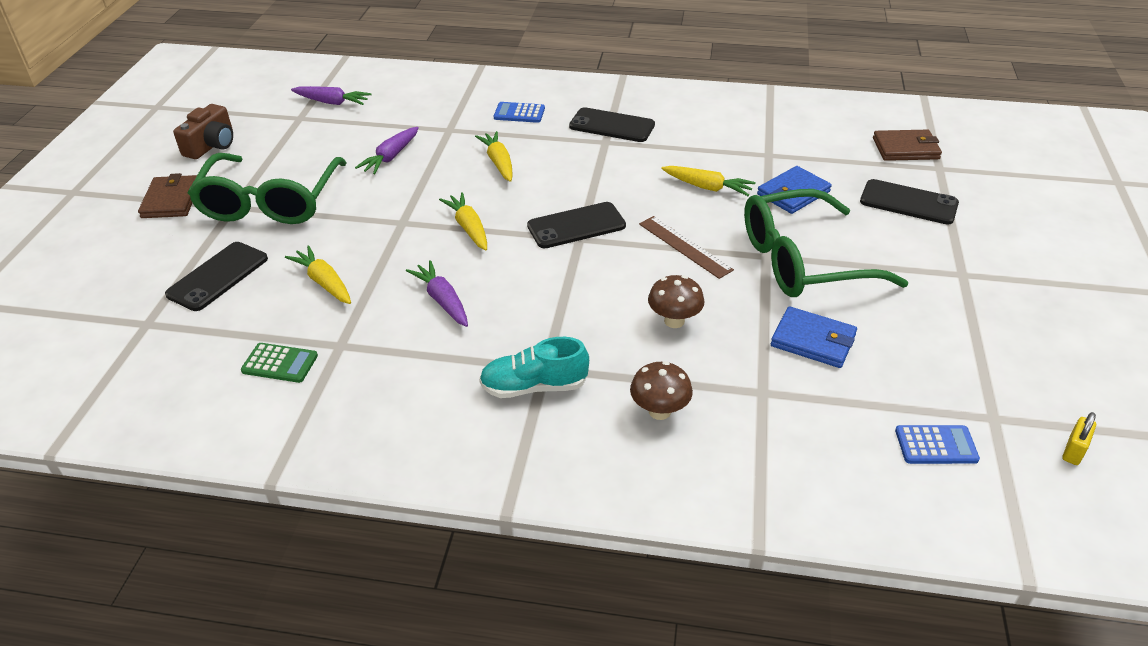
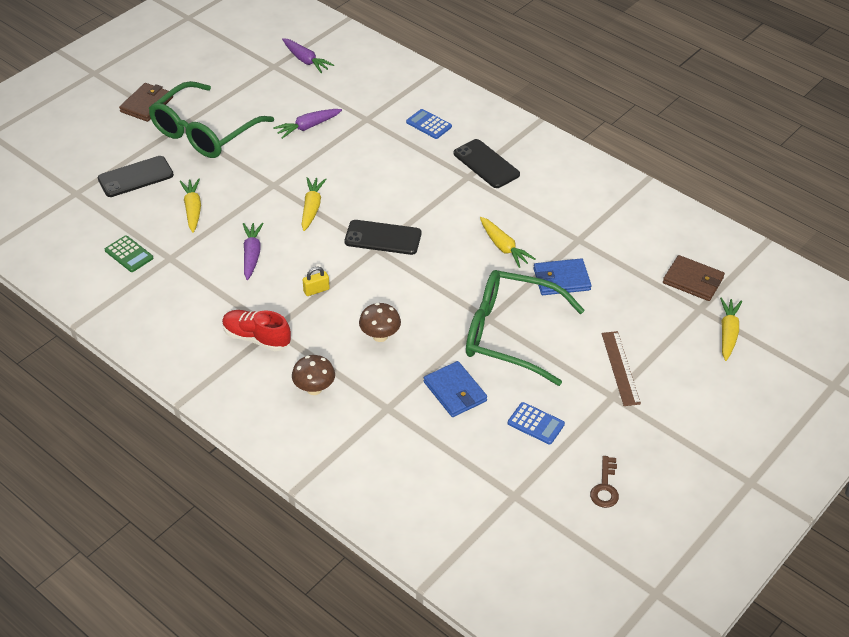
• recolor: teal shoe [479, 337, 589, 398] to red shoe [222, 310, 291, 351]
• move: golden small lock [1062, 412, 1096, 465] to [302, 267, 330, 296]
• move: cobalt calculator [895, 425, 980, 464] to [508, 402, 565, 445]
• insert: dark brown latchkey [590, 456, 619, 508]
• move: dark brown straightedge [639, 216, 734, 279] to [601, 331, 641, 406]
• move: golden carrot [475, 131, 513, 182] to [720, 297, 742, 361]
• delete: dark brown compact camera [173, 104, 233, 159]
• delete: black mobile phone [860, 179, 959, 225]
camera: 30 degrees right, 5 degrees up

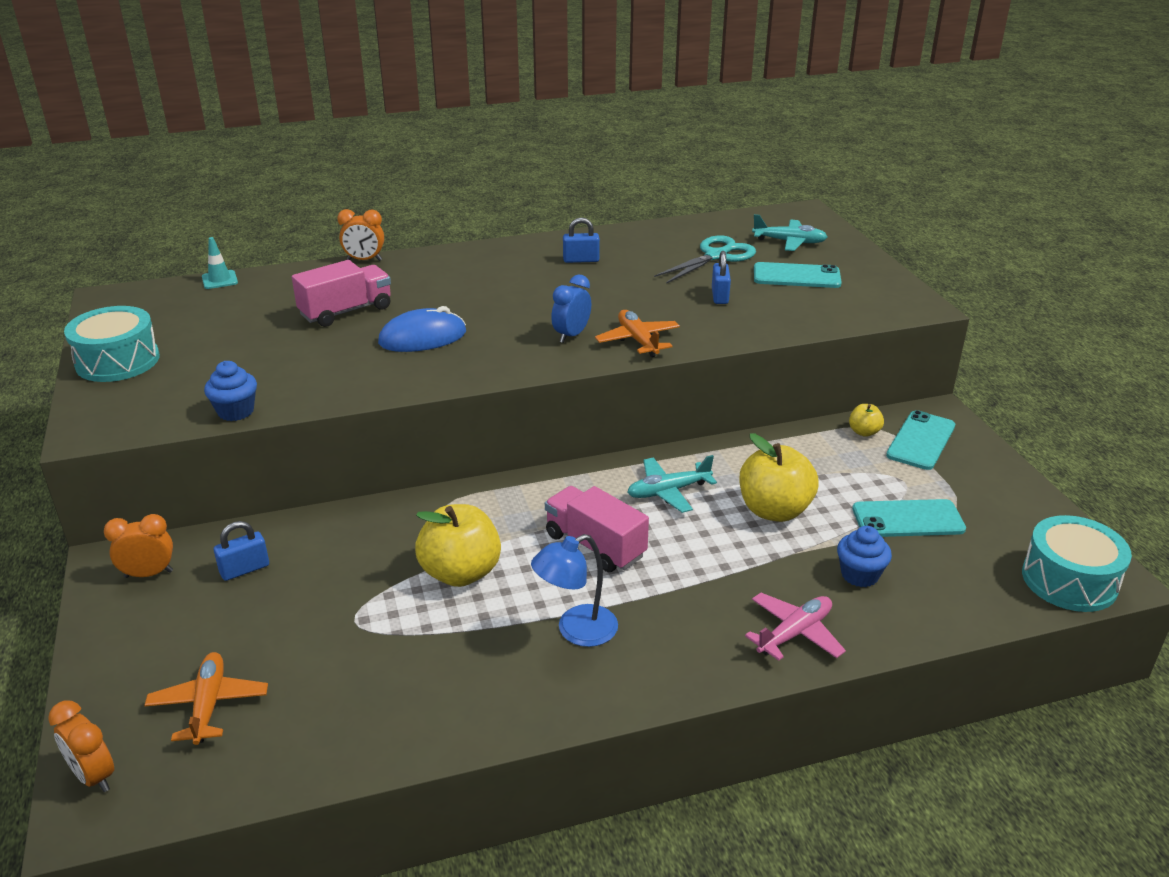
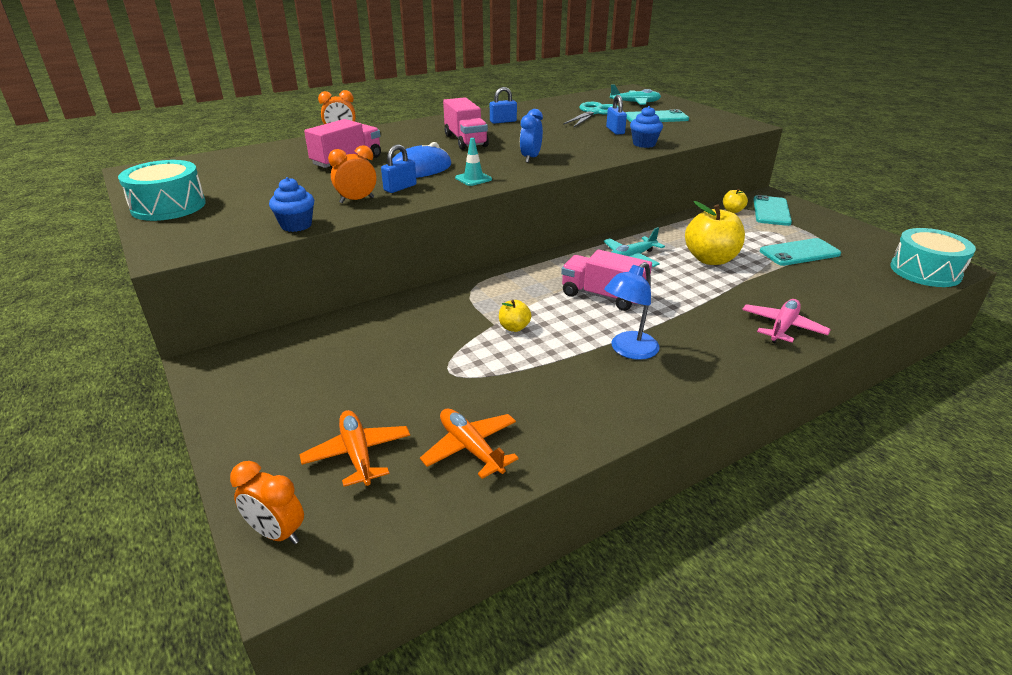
• move: orange-coloured alarm clock [104, 514, 173, 578] to [328, 145, 377, 203]
• move: cobalt small lock [214, 521, 269, 581] to [381, 145, 417, 193]
• move: orange-coloured toy plane [595, 310, 680, 357] to [420, 409, 519, 479]
• insert: rose-pink truck [443, 97, 489, 150]
• move: teal road cone [202, 237, 238, 289] to [455, 138, 492, 186]
• resize: golden toy apple [415, 504, 501, 587] = [499, 300, 531, 332] x0.48
• move: cobalt cupcake [837, 526, 892, 587] to [630, 106, 663, 148]
camera: 15 degrees left, 0 degrees up

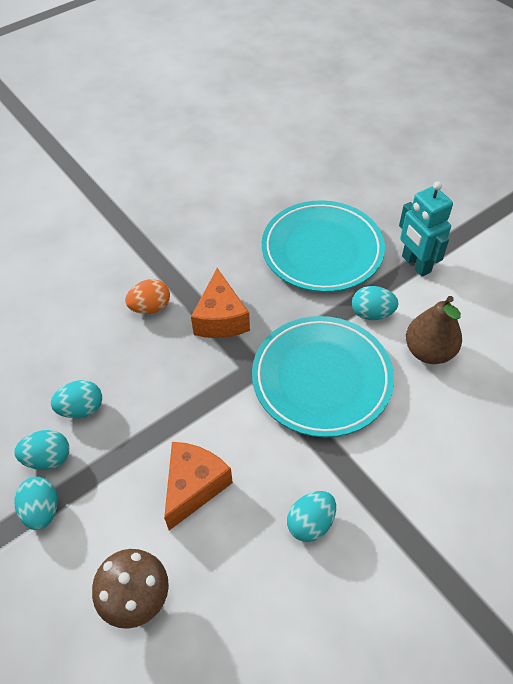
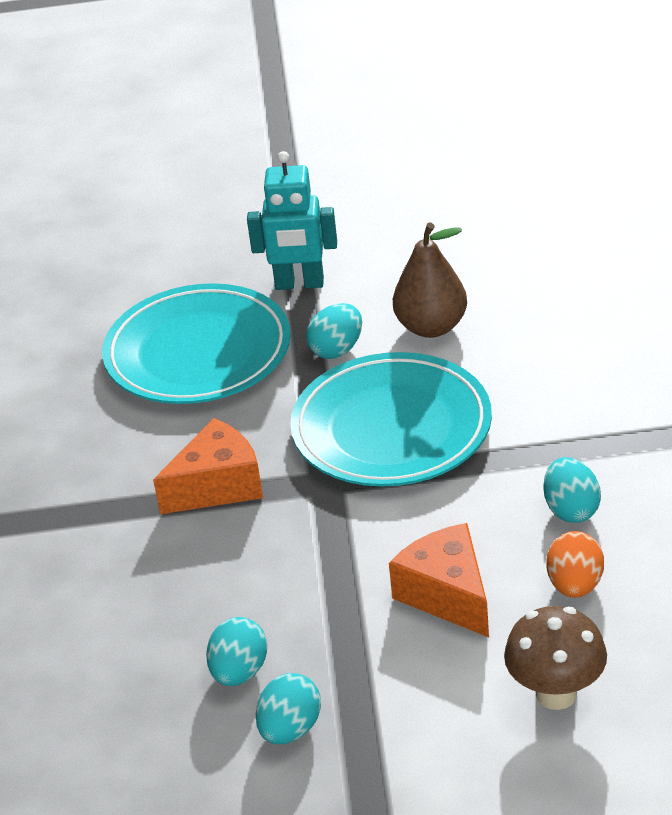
• rotate: orange-coloured cheese wedge [191, 268, 250, 338] = [153, 418, 263, 514] 60 degrees counterclockwise
• move: orange-coloured egg shape [125, 279, 170, 314] to [546, 531, 604, 598]
• delete: teal egg shape [14, 477, 58, 530]
camera: 55 degrees left, 15 degrees down

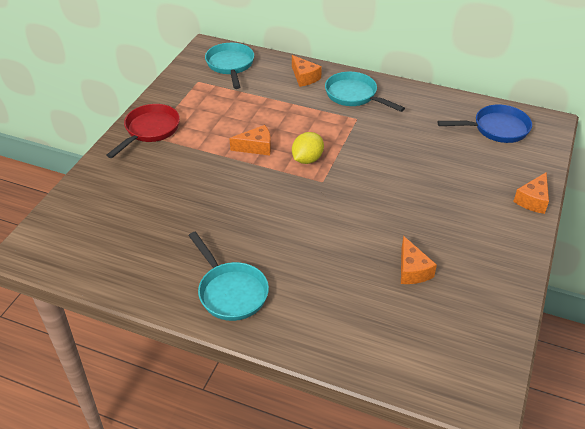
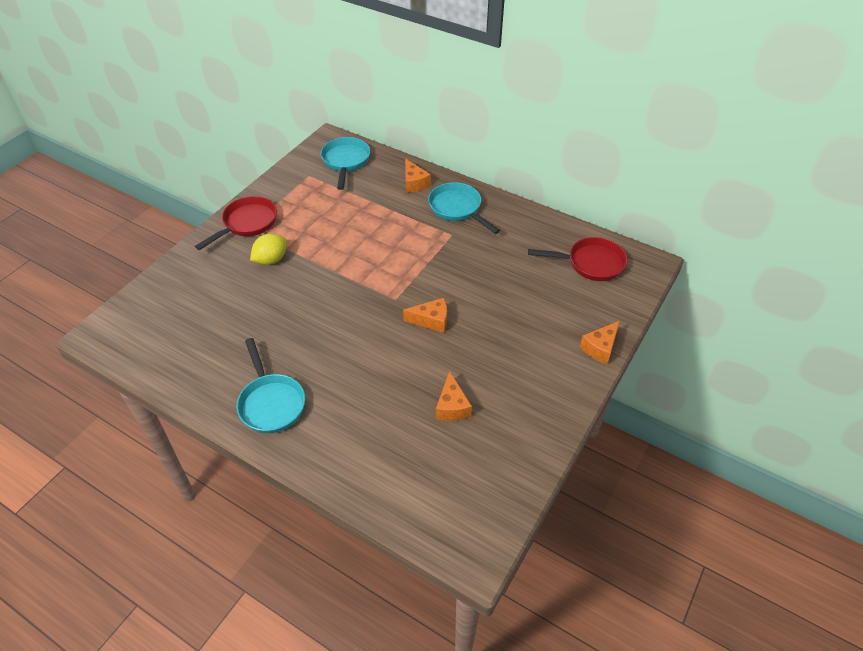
• move: golden citrus fruit [292, 132, 324, 164] to [250, 233, 287, 265]
• move: orange-coloured cheese wedge [229, 125, 271, 156] to [403, 298, 447, 333]
• recolor: cobalt frying pan [437, 104, 532, 143] to red frying pan [528, 237, 628, 281]
camera: 10 degrees right, 5 degrees up

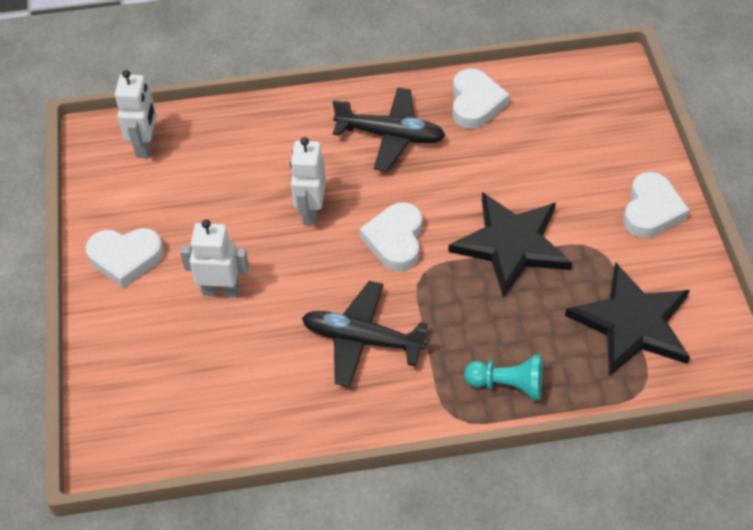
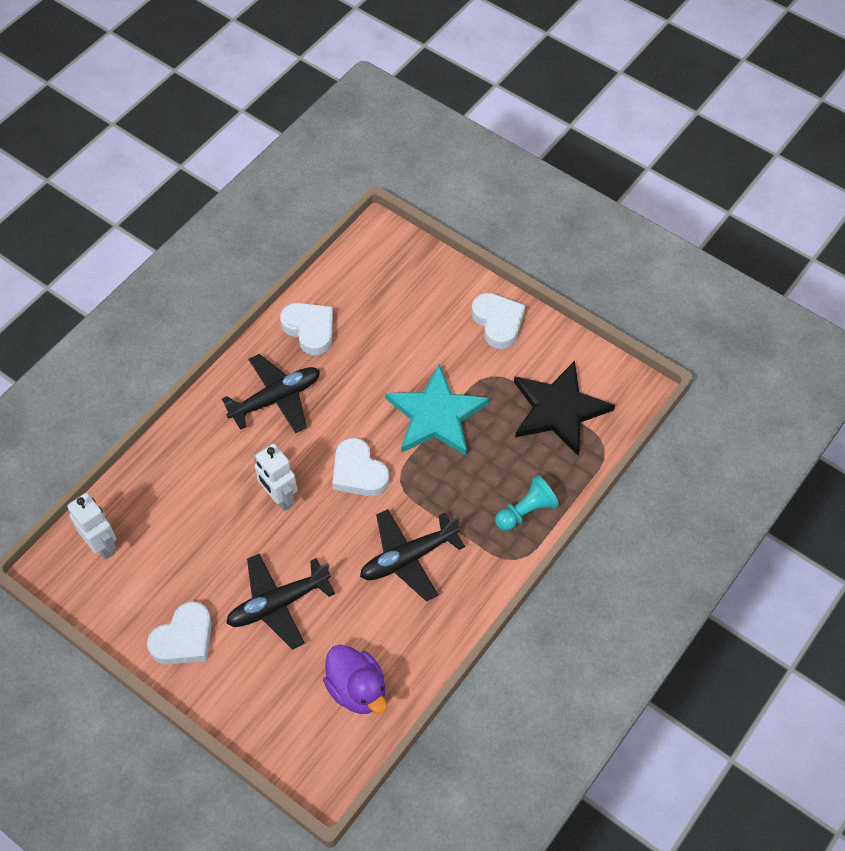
• replace: white robot [180, 219, 249, 297] to black toy plane [226, 554, 335, 650]
• insert: royal purple rubber duck [323, 645, 387, 714]
• recolor: black five-pointed star [448, 192, 572, 297] to teal five-pointed star [385, 364, 490, 456]
camera: 45 degrees left, 5 degrees up

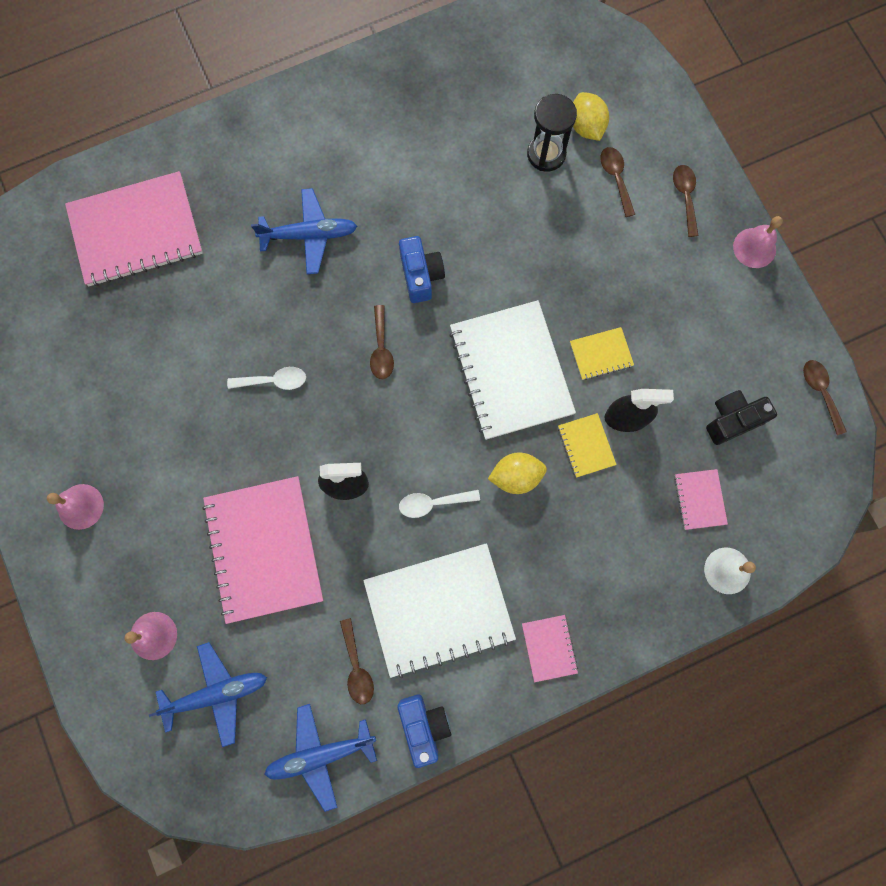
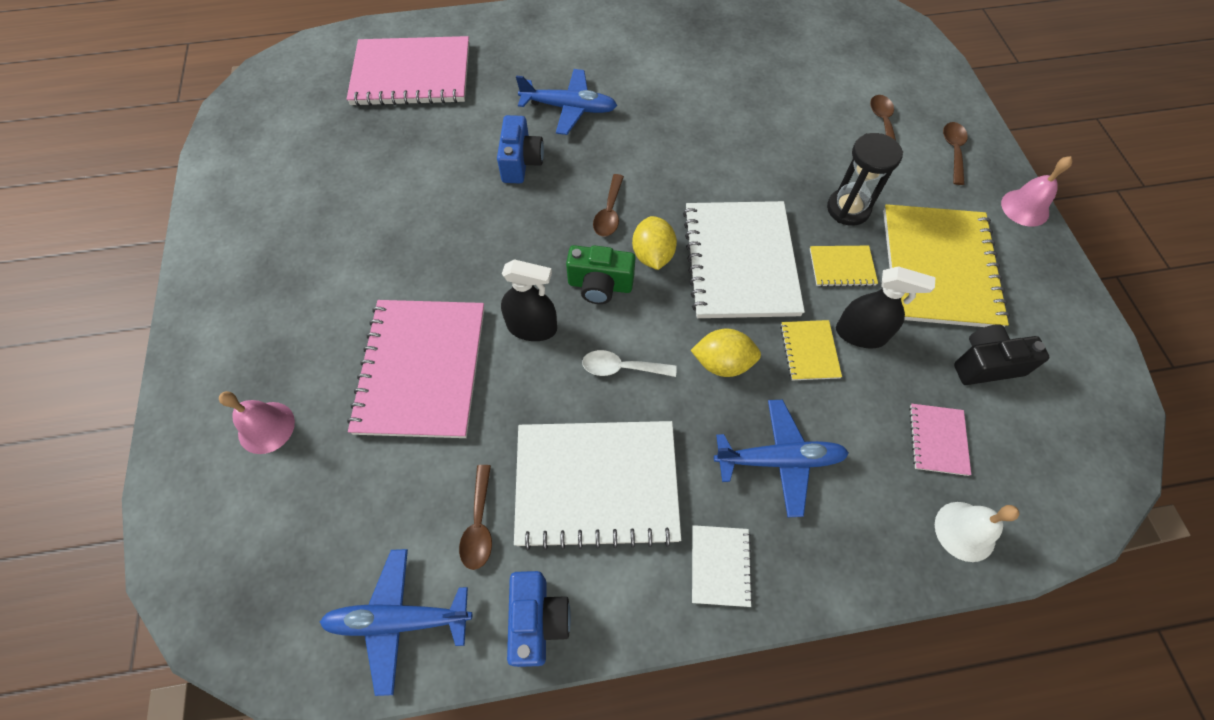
• move: cobalt compact camera [399, 236, 445, 303] to [497, 115, 544, 183]
• insert: leaf-green compact camera [566, 245, 635, 304]
• move: golden citrus fruit [573, 92, 609, 141] to [632, 216, 677, 270]
• recolor: rose-pink notepad [522, 615, 578, 682] to white notepad [692, 525, 753, 607]
• move: cobalt toy plane [149, 642, 267, 747] to [714, 400, 849, 517]
• move: black sand timer [527, 94, 577, 172] to [827, 133, 903, 226]
• insert: golden notepad [883, 204, 1010, 327]
• delete: rose-pink school bell [47, 484, 104, 530]
• delete: white teaspoon [227, 367, 306, 390]
• delete: dark brown teaspoon [803, 360, 847, 435]
camera: 15 degrees right, 15 degrees down

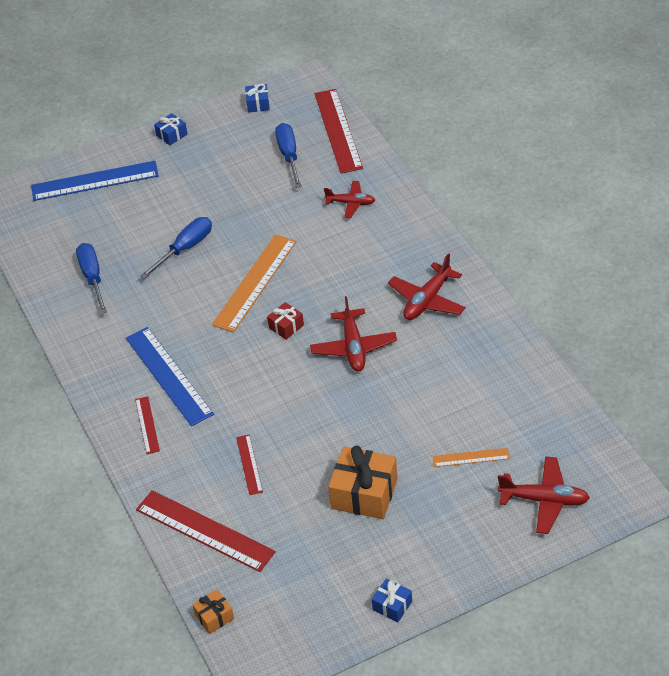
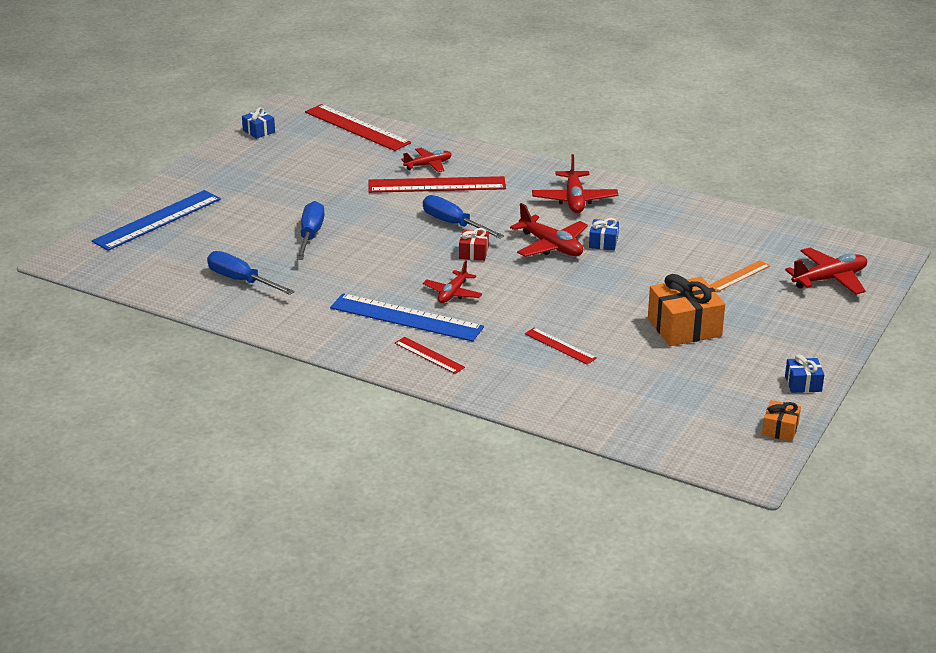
• move: red straightedge [136, 490, 276, 572] to [369, 176, 506, 193]
• move: cobalt hand screwdriver [275, 123, 302, 188] to [423, 195, 504, 239]
• insert: red toy plane [423, 261, 482, 303]
• move: cobalt present [154, 113, 188, 146] to [589, 218, 619, 251]
• move: orange-coloured present [192, 589, 234, 634] to [762, 400, 801, 442]
• delete: orange-coloured straightedge [212, 234, 297, 333]
camera: 40 degrees left, 15 degrees down

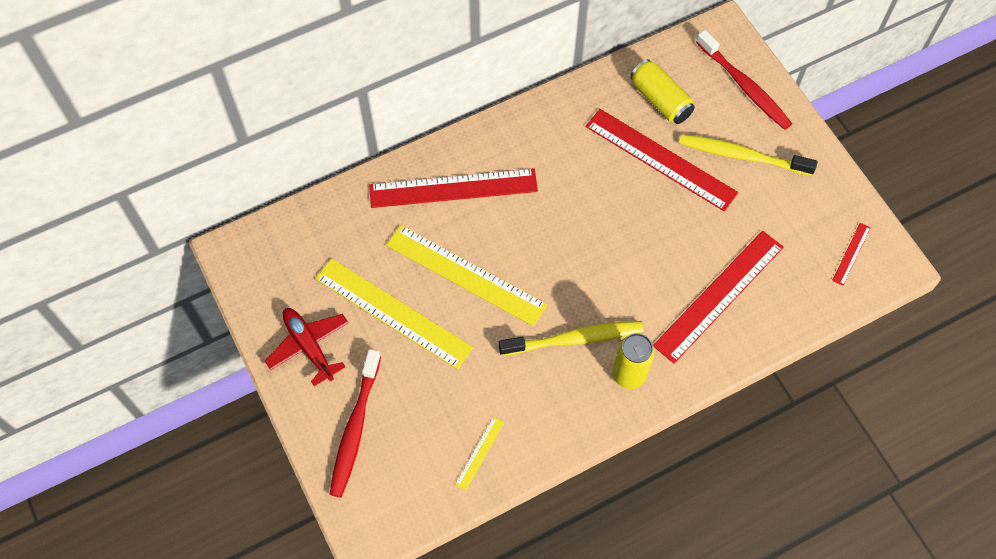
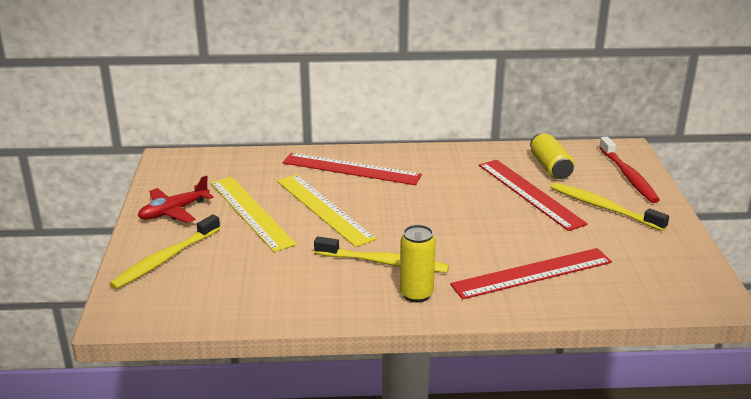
• recolor: red toothbrush [329, 349, 381, 497] to golden toothbrush [109, 214, 220, 289]
• rotate: red toy plane [265, 308, 348, 386] = [138, 175, 214, 223] 120 degrees counterclockwise
• delete: golden straightedge [455, 417, 504, 490]
• delete: red straightedge [832, 223, 871, 286]
camera: 25 degrees right, 35 degrees down

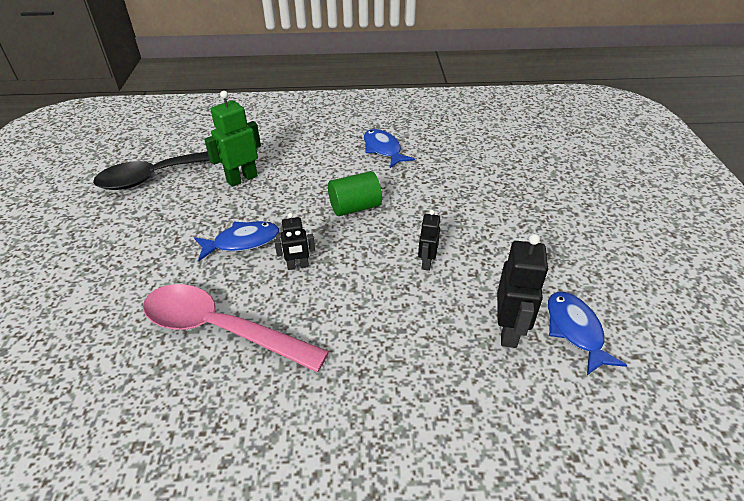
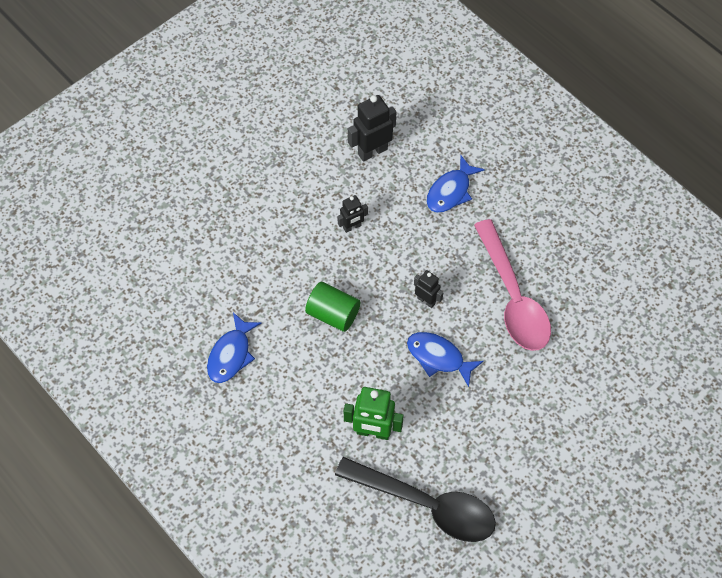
• move: cobalt toy fish [548, 292, 627, 375] to [427, 155, 485, 213]
camera: 130 degrees left, 20 degrees up

